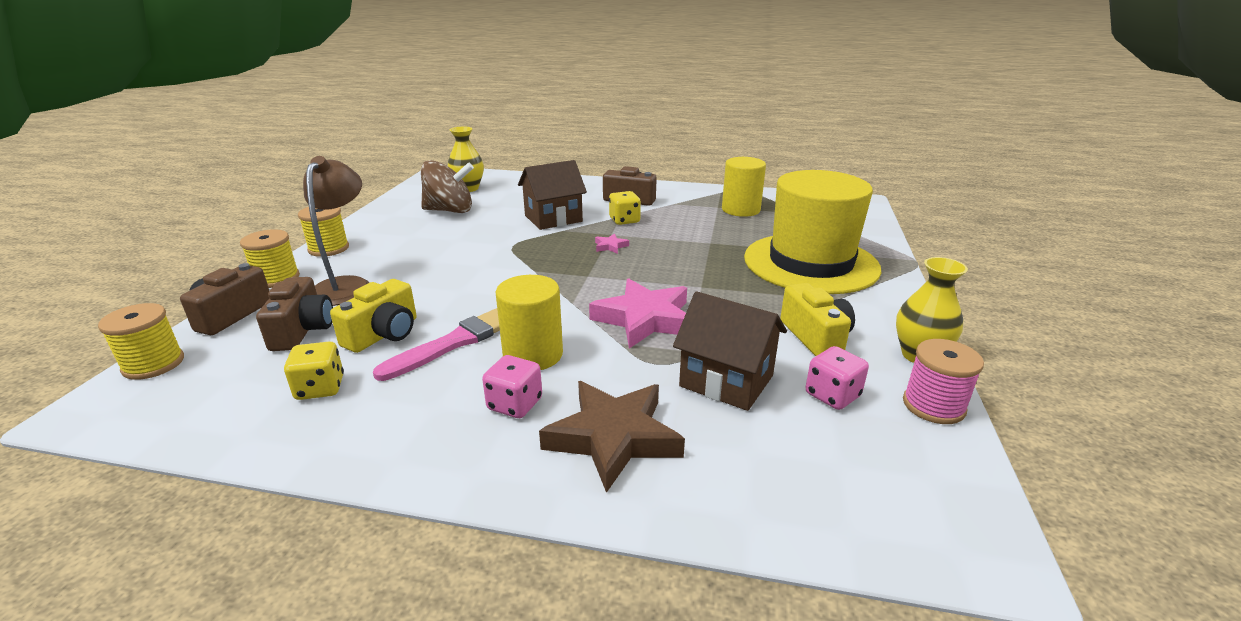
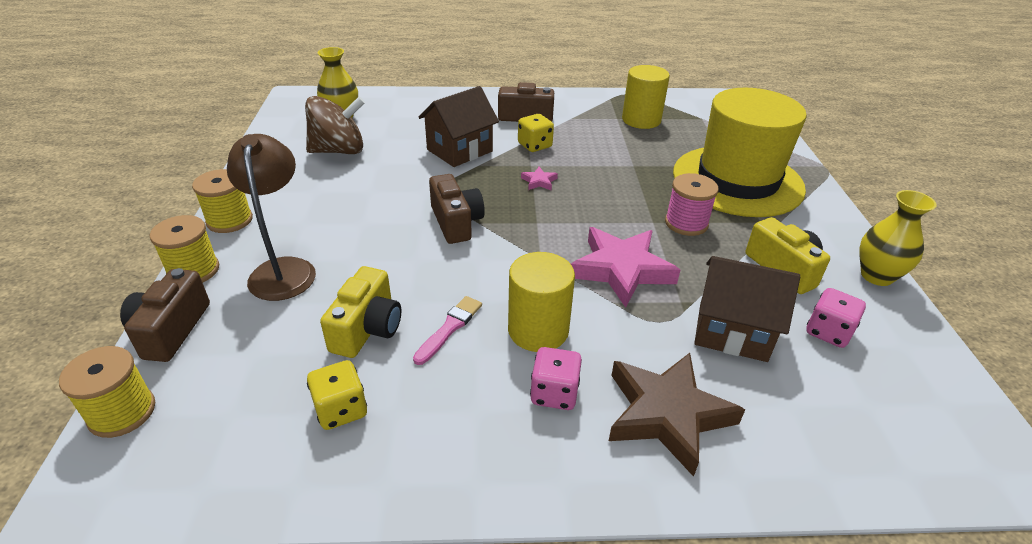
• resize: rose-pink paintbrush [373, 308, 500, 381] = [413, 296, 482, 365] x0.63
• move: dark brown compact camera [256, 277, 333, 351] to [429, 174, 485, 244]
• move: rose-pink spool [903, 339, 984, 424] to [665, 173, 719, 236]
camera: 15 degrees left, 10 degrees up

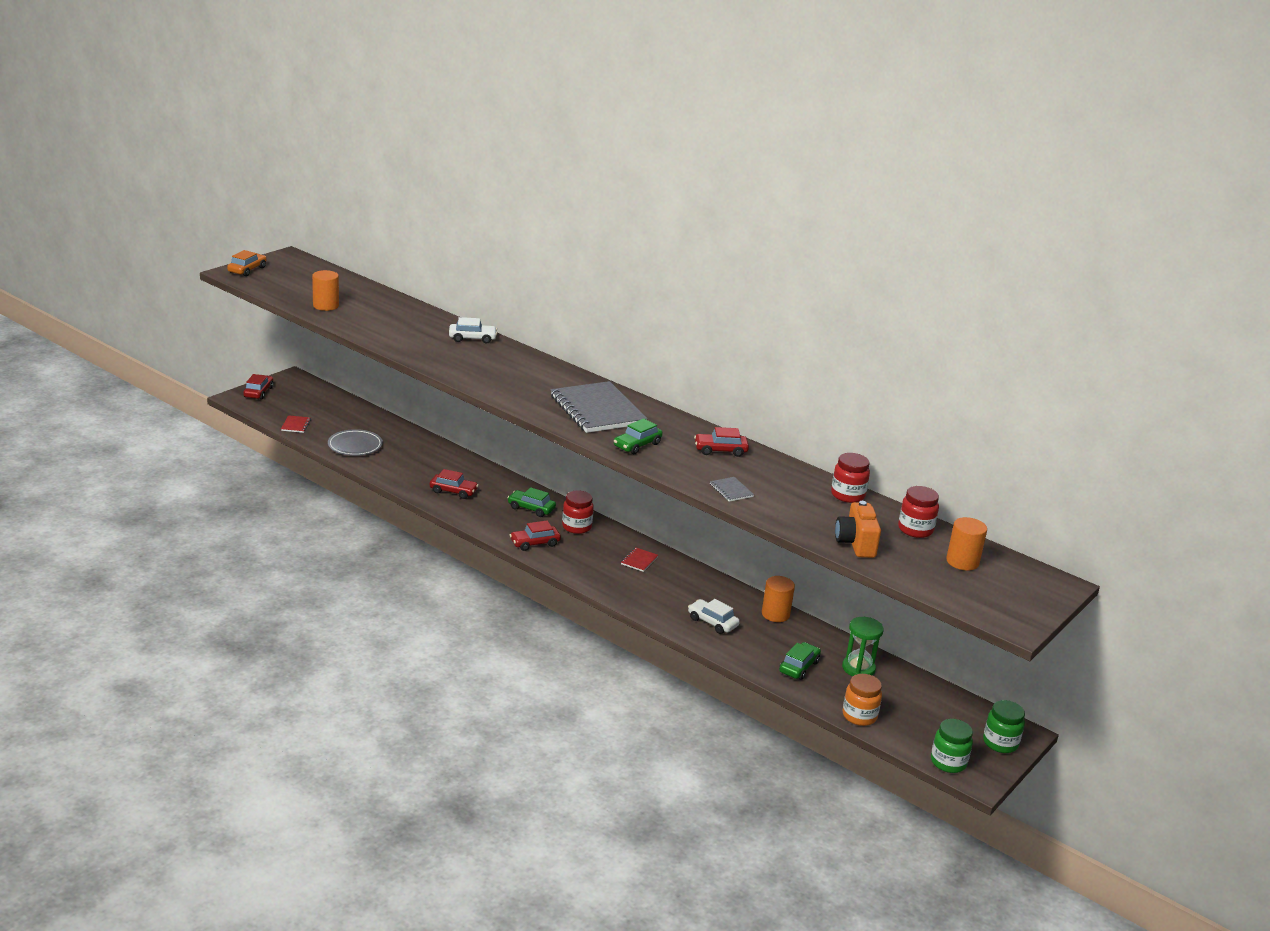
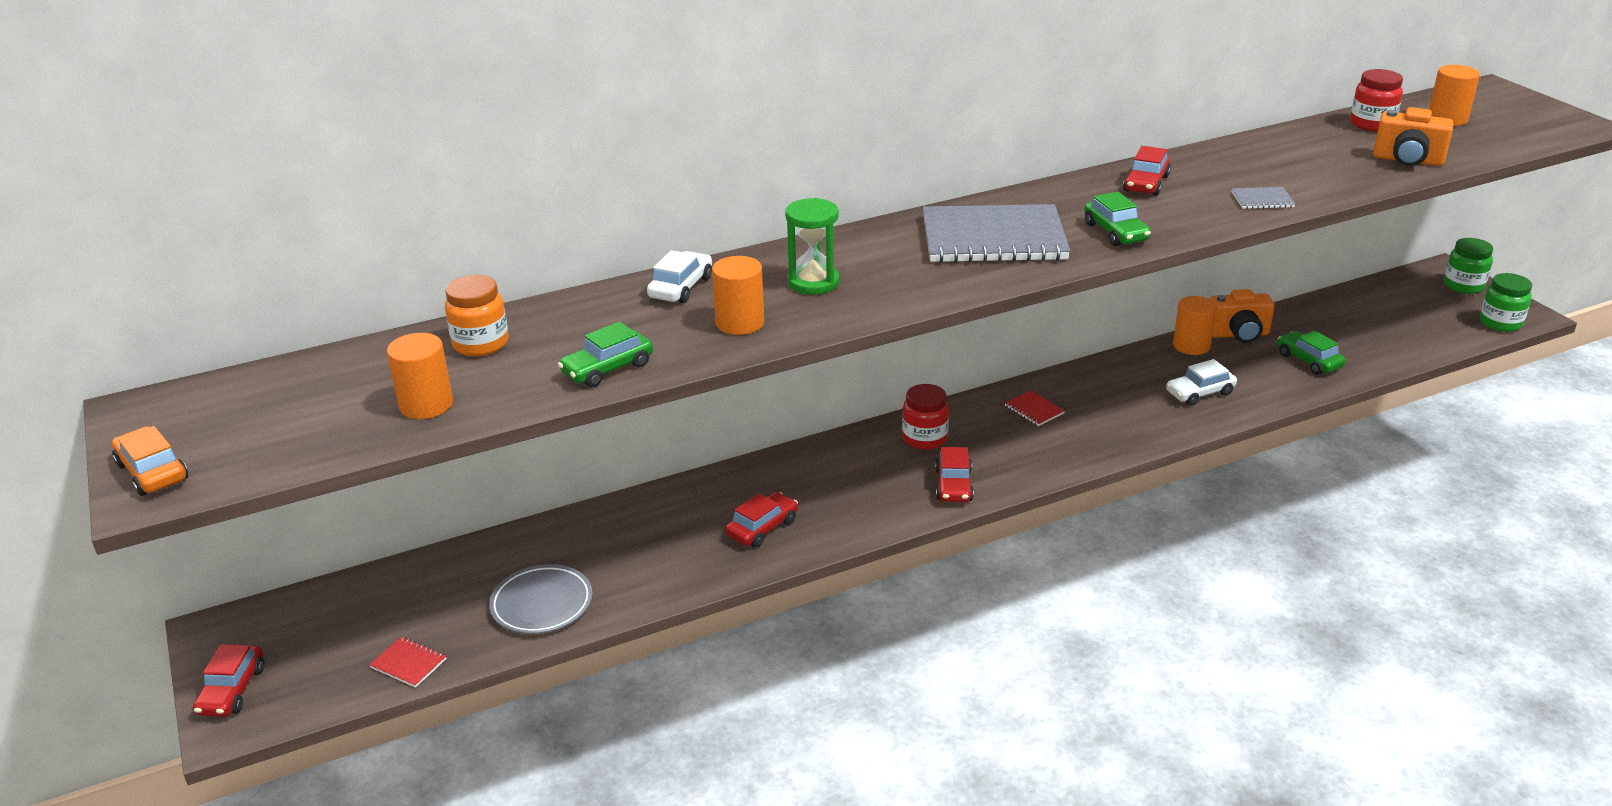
• rotate: red automobile [243, 374, 274, 399] = [193, 644, 265, 717] 120 degrees counterclockwise
• move: orange-coloured jar [843, 674, 882, 726] to [445, 275, 509, 356]
• move: leaf-green automobile [507, 487, 556, 517] to [558, 322, 653, 387]
• insert: orange-coloured solid cylinder [712, 256, 764, 335]
• move: leaf-green sand timer [842, 617, 884, 676] to [785, 198, 839, 294]
• insert: orange-coloured compact camera [1210, 289, 1275, 343]
• delete: red jar [831, 453, 870, 503]
camera: 60 degrees left, 5 degrees up

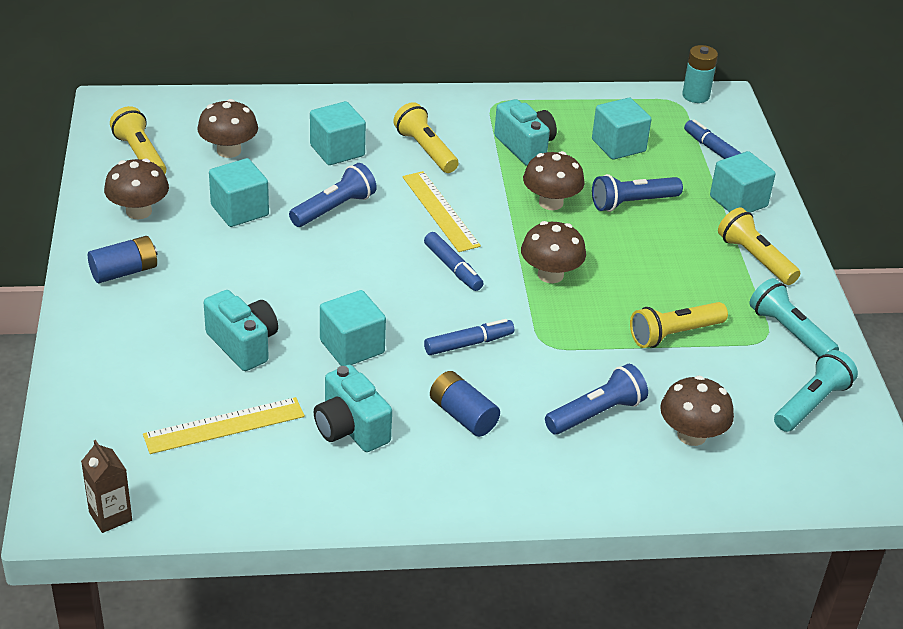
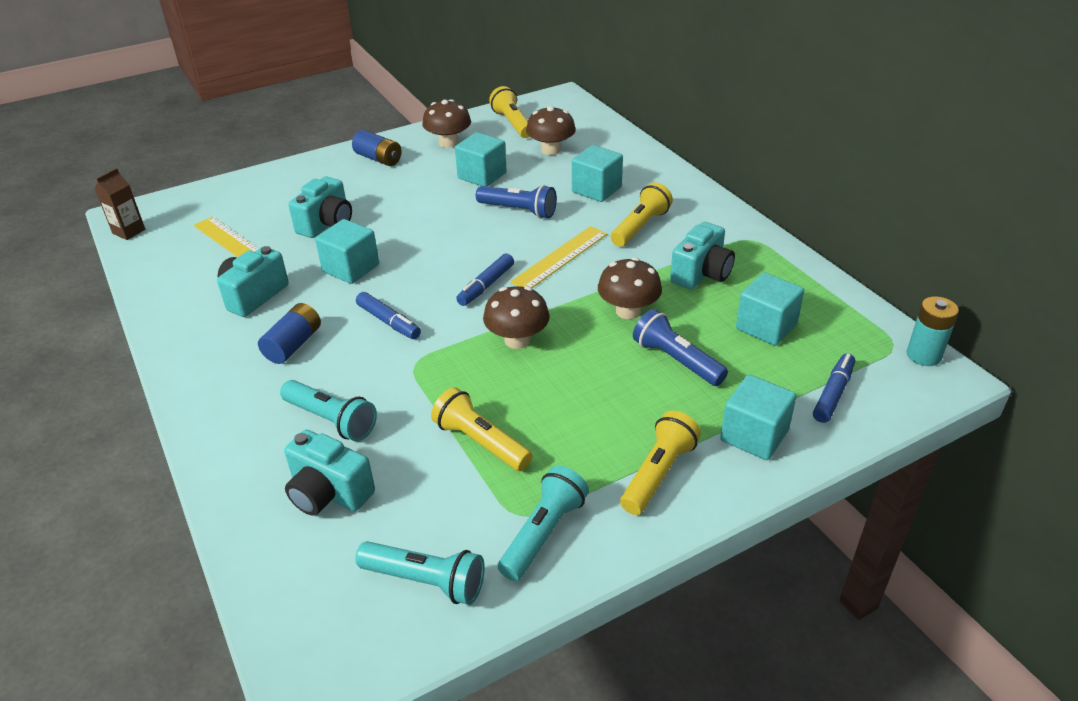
• recolor: cobalt flashlight [545, 364, 648, 435] to teal flashlight [280, 380, 377, 441]
• replace: dark brown fungus [660, 375, 734, 446] to teal compact camera [284, 430, 375, 516]
• rotate: golden flashlight [110, 106, 166, 174] = [489, 86, 530, 138] 60 degrees counterclockwise
camera: 70 degrees right, 0 degrees up

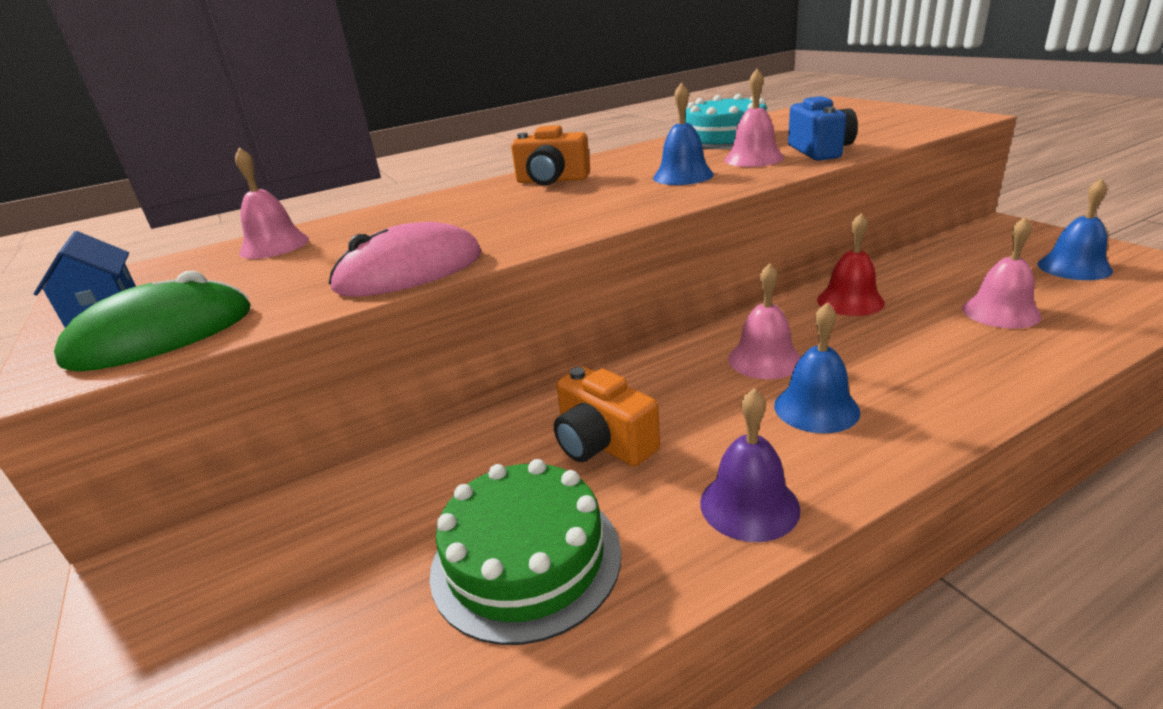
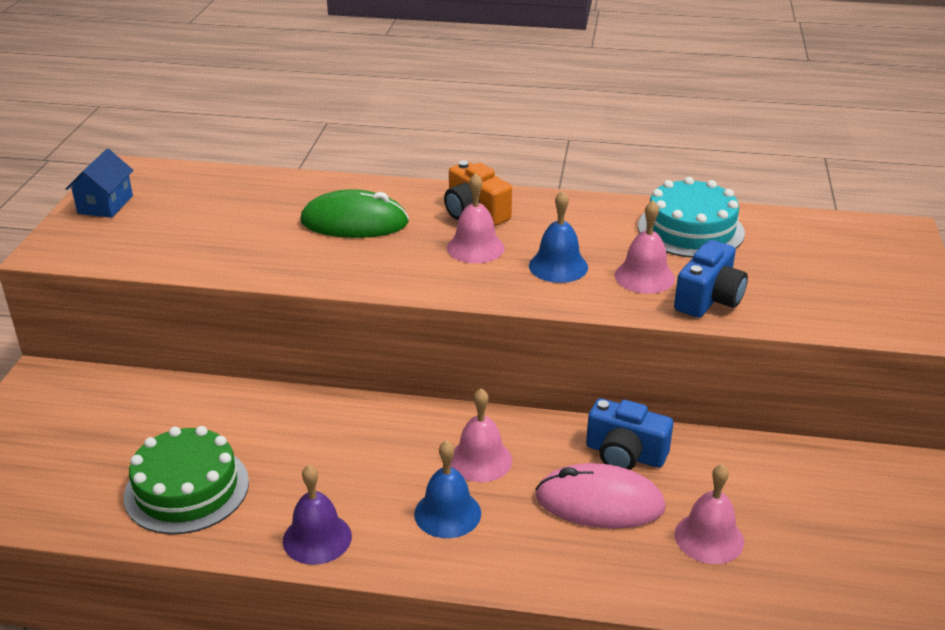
• move: leaf-green mouse [54, 271, 251, 371] to [300, 189, 409, 238]
• move: rose-pink school bell [235, 147, 309, 259] to [447, 173, 504, 263]
• move: rose-pink mouse [328, 222, 482, 297] to [535, 463, 666, 529]
• replace: red school bell [817, 213, 885, 316] to cobalt compact camera [586, 398, 673, 470]
• delete: orange-coloured compact camera [554, 367, 660, 467]
• delete: cobalt school bell [1037, 178, 1113, 280]
camera: 35 degrees right, 5 degrees up

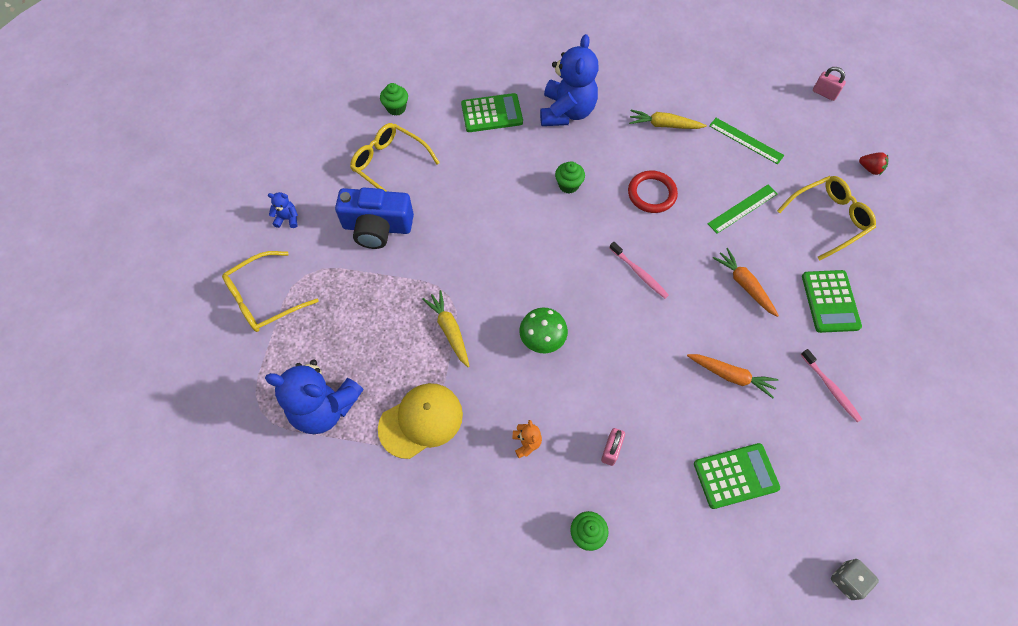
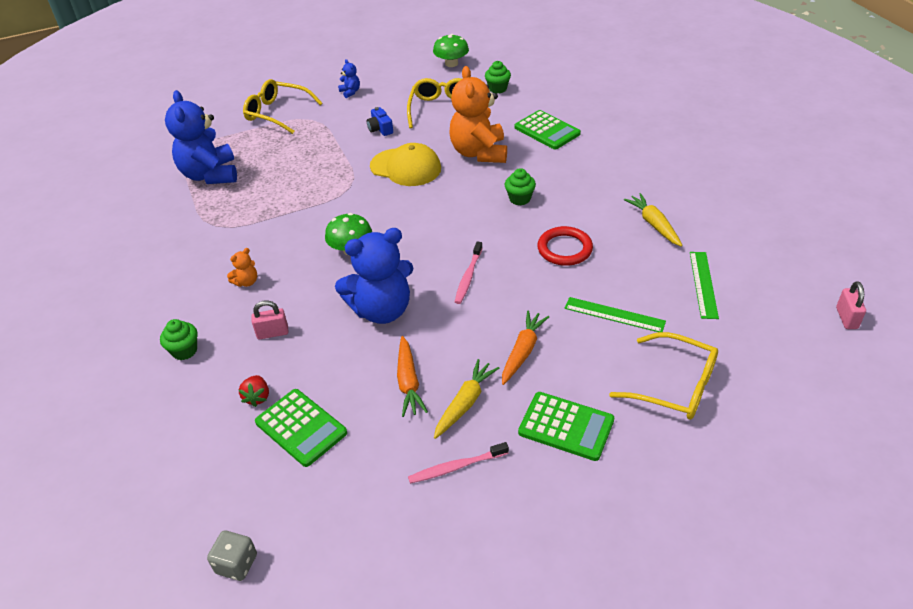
• move: red strawberry [859, 152, 888, 175] to [239, 375, 269, 407]
• move: cobalt stuffed bear [540, 34, 599, 126] to [335, 228, 413, 324]
• resize: cobalt compact camera [335, 188, 414, 249] = [367, 107, 393, 136] x0.47
• move: golden baseball cap [378, 383, 463, 459] to [370, 143, 441, 186]
• rotate: rose-pink toothbrush [801, 349, 862, 422] = [408, 442, 509, 484] 45 degrees clockwise
• insert: leaf-green fungus [433, 34, 469, 67]
• move: golden carrot [422, 290, 470, 367] to [434, 359, 499, 439]
• insert: orange-coloured stuffed bear [449, 66, 507, 163]
• rotate: leaf-green calculator [802, 270, 862, 333] = [518, 392, 614, 461] 120 degrees counterclockwise
camera: 60 degrees right, 20 degrees down

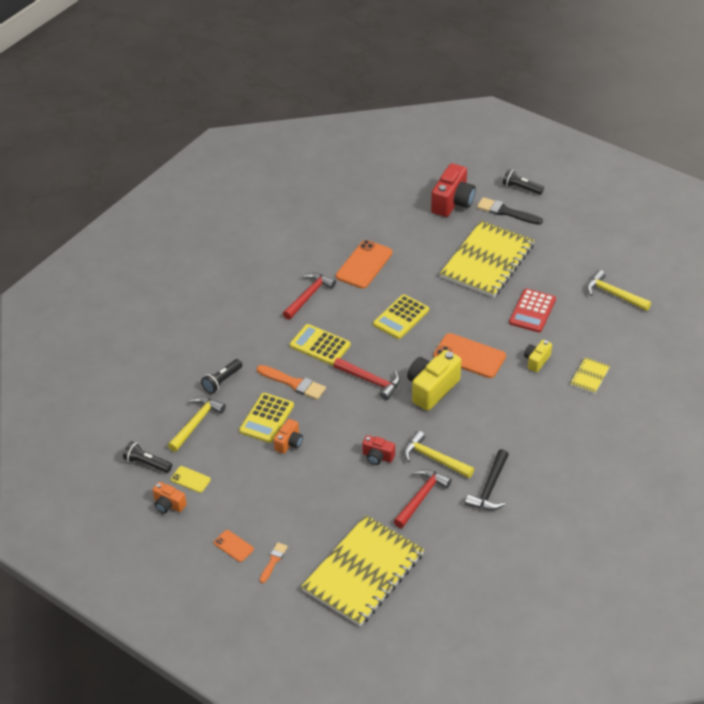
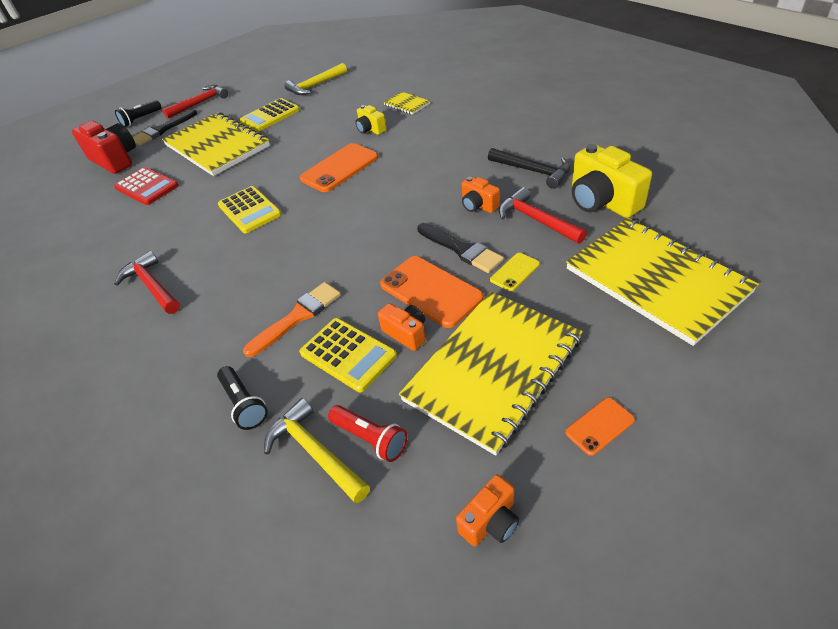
• move: red calculator [509, 289, 556, 333] to [114, 167, 179, 205]
• move: red claw hammer [333, 358, 400, 400] to [162, 85, 228, 119]
• move: golden calculator [290, 324, 351, 365] to [240, 98, 300, 132]
• insert: red flashlight [328, 405, 407, 462]
• move: orange-coloured mobile phone [336, 240, 393, 289] to [380, 256, 484, 328]
• insert: golden notepad [399, 291, 583, 455]
• replace: red compact camera [362, 435, 395, 465] to black paintbrush [417, 223, 504, 273]
• replace: golden claw hammer [403, 430, 474, 478] to orange-coloured compact camera [462, 176, 500, 213]
• move: golden mobile phone [171, 466, 211, 493] to [490, 253, 540, 292]
• move: golden compact camera [407, 350, 461, 411] to [572, 144, 652, 218]
• delete: black flashlight [123, 441, 172, 473]
• delete: orange-coloured paintbrush [260, 542, 288, 583]
camera: 70 degrees left, 0 degrees up

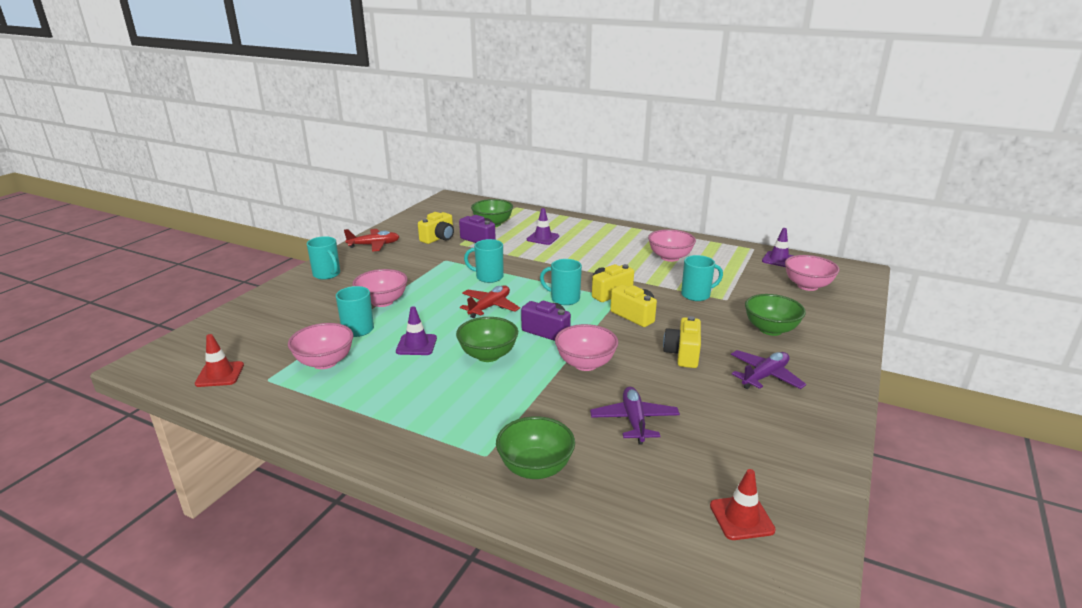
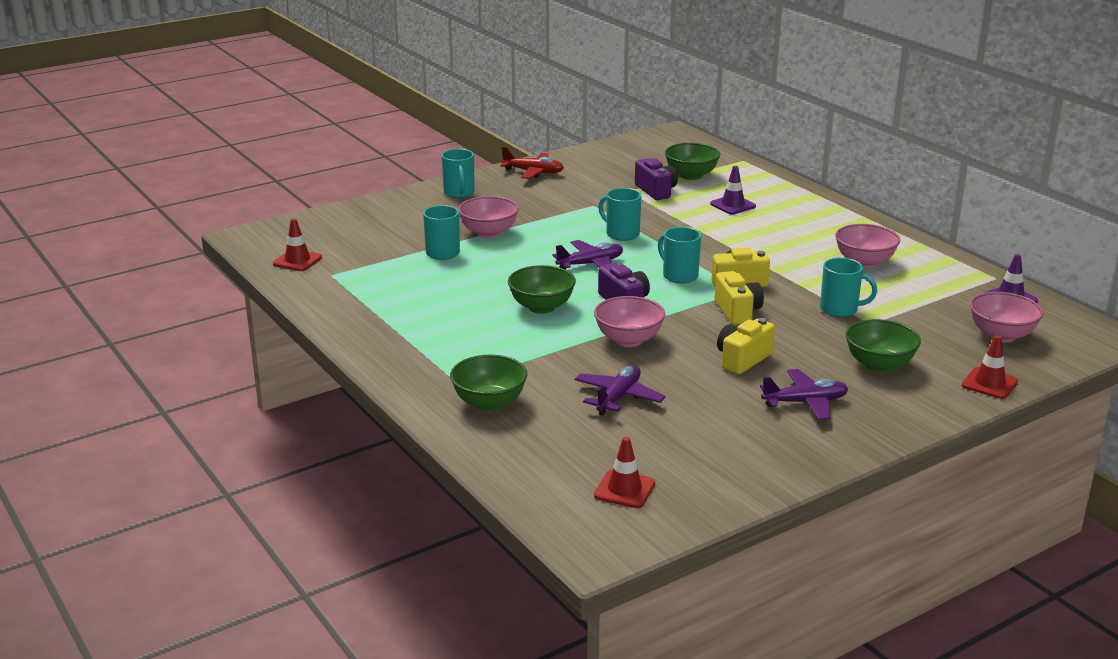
• recolor: red toy plane [460, 286, 520, 318] to royal purple toy plane [552, 240, 623, 270]
• insert: red road cone [962, 335, 1018, 399]
• delete: rose-pink bowl [288, 323, 353, 369]
• delete: royal purple road cone [396, 306, 437, 355]
• delete: golden compact camera [418, 212, 454, 244]
camera: 30 degrees right, 0 degrees up

